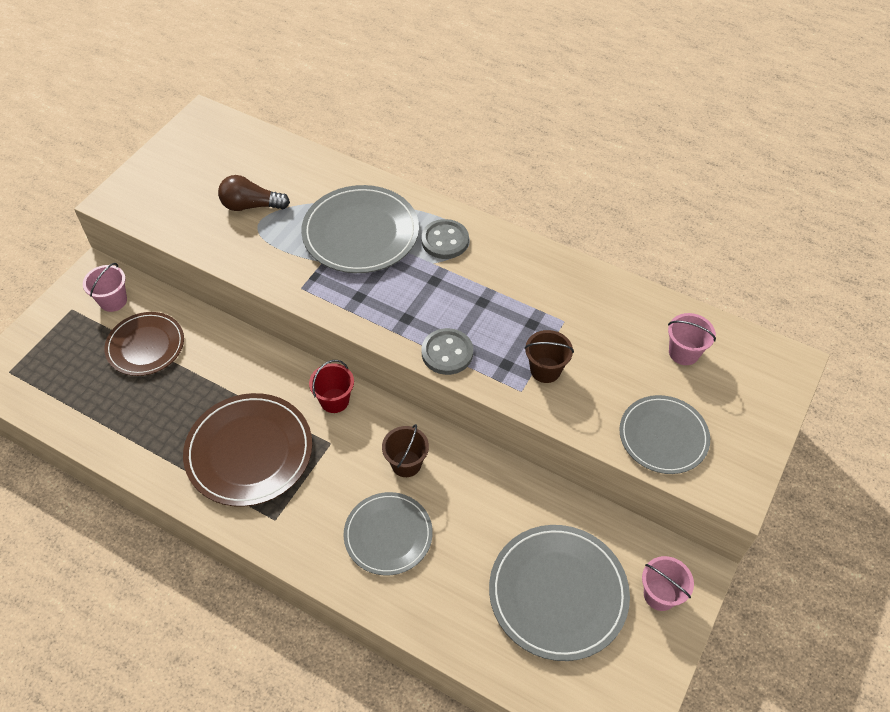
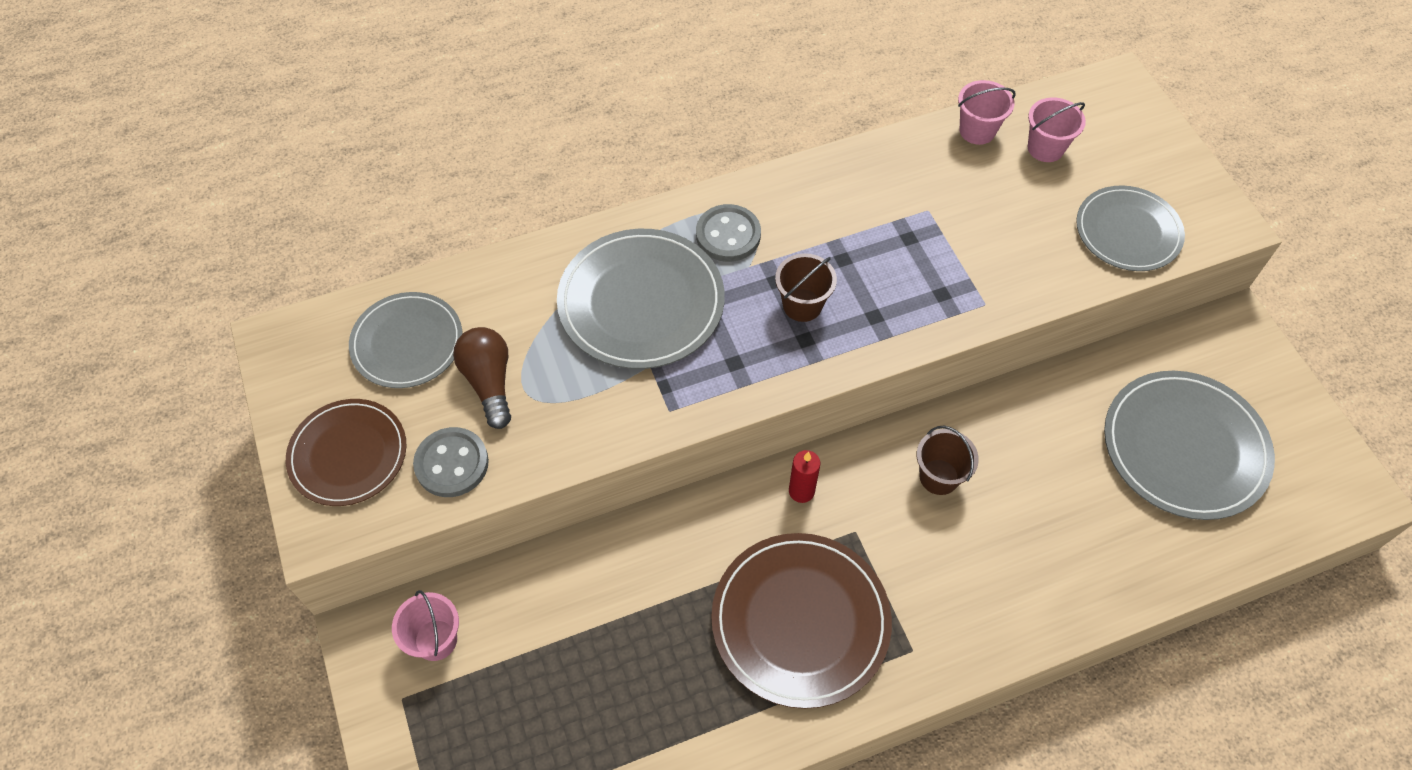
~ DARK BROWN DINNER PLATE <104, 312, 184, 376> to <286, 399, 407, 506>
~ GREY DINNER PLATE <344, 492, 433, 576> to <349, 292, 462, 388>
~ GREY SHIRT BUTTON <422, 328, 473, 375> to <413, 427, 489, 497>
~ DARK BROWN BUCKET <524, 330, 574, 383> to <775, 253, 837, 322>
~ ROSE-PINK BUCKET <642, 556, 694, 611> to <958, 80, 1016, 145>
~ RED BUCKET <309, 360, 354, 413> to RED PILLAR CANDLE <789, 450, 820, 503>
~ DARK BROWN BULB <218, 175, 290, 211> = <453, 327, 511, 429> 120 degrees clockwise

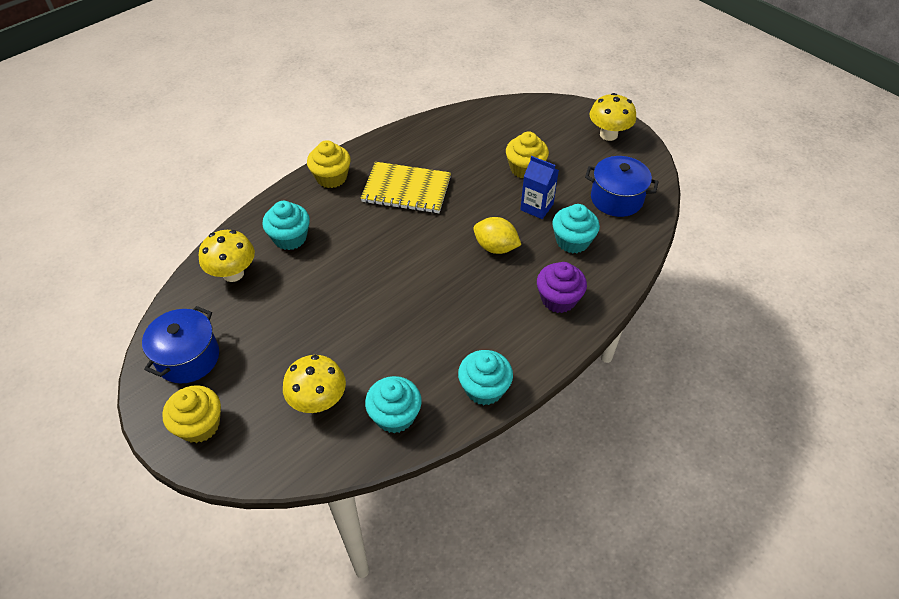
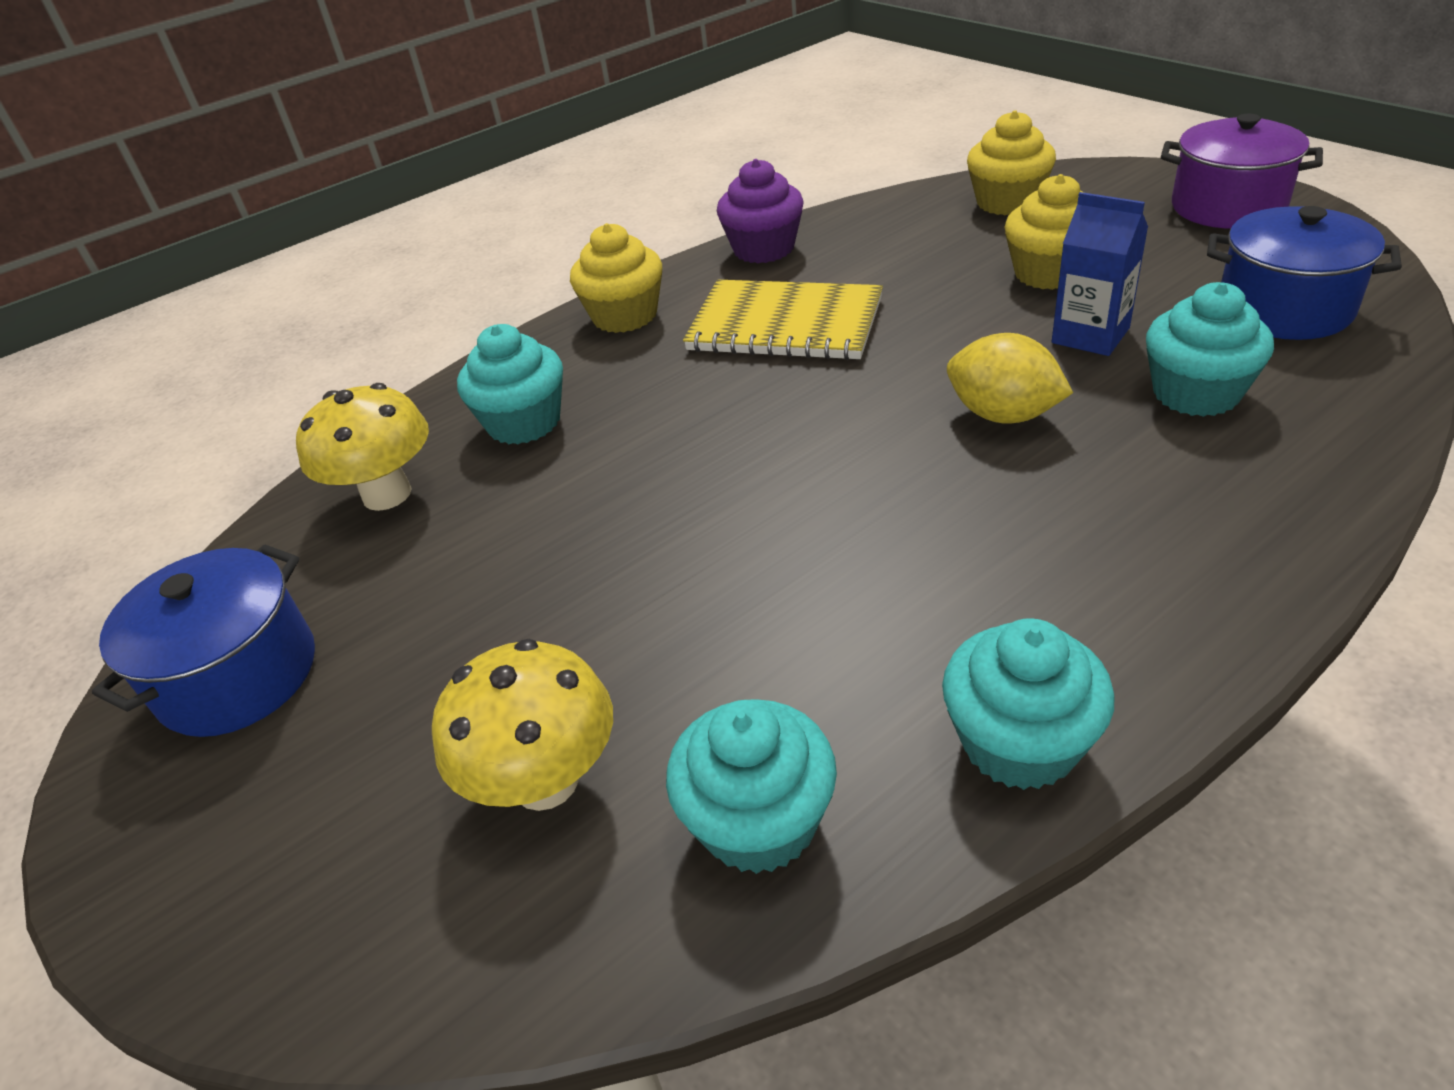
~ GOLDEN CUPCAKE <162, 385, 221, 443> to <967, 110, 1056, 215>
~ ROYAL PURPLE CUPCAKE <537, 262, 587, 313> to <717, 159, 804, 263>
~ GOLDEN MUSHROOM <589, 93, 636, 141> to ROYAL PURPLE COOKING POT <1161, 114, 1323, 229>

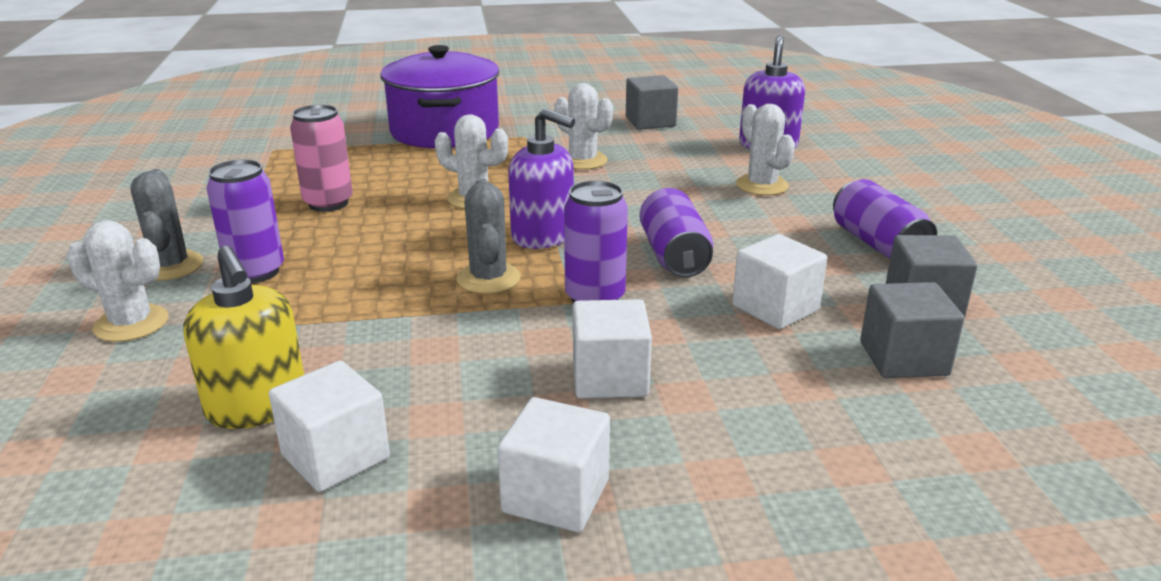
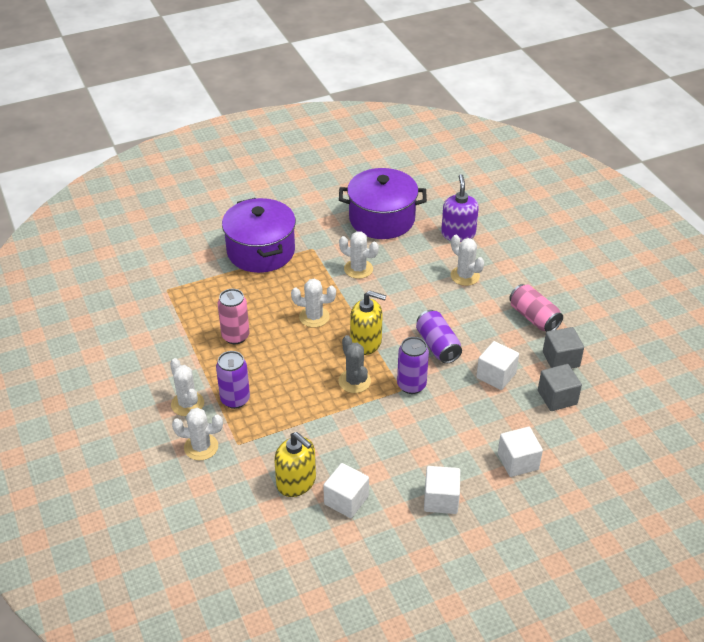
~ SNOW-WHITE BLOCK <573, 299, 652, 399> to <498, 427, 543, 477>
~ GREY BLOCK <626, 75, 678, 130> to ROYAL PURPLE COOKING POT <339, 168, 427, 239>
~ GREY SAGUARO CACTUS <131, 169, 204, 281> to SNOW-WHITE SAGUARO CACTUS <170, 358, 204, 416>
~ ROYAL PURPLE SOAP PUMP <508, 108, 575, 249> to GOLDEN SOAP PUMP <350, 291, 386, 355>
~ ROYAL PURPLE TIN <833, 179, 937, 259> to ROSE-PINK TIN <509, 284, 563, 332>

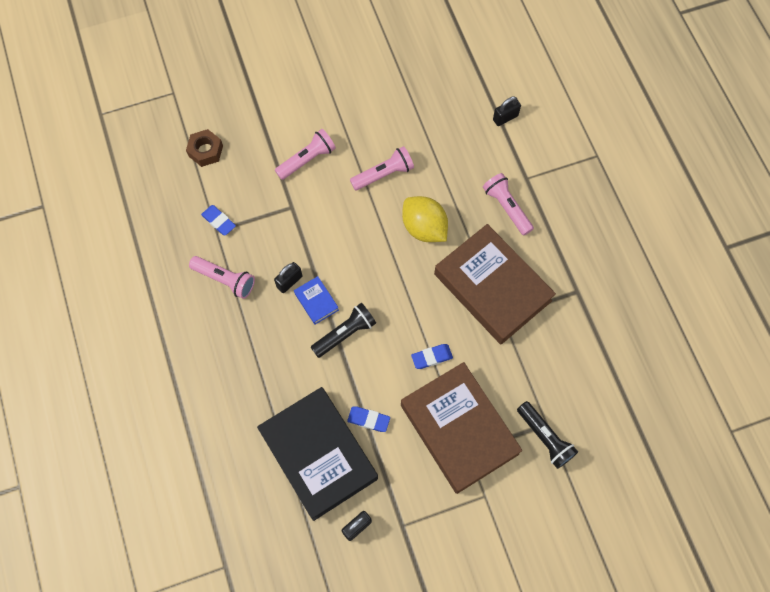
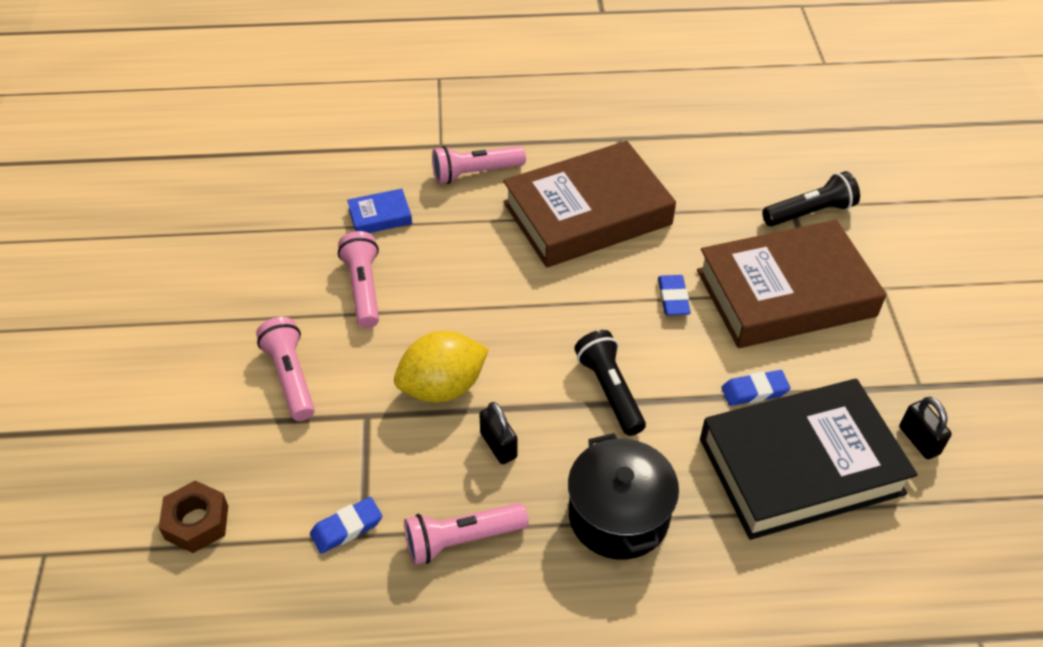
- BLACK LOCK <493, 96, 521, 126>
+ BLACK COOKING POT <568, 433, 679, 560>
~ BLUE HARDCOVER <294, 276, 339, 325> to <347, 188, 412, 233>
~ GOLDEN LEMON <402, 196, 448, 242> to <394, 331, 489, 403>
~ ROSE-PINK FLASHLIGHT <189, 256, 255, 299> = <404, 503, 528, 565> 150 degrees counterclockwise
~ BLUE GUM ERASER <347, 407, 390, 432> = <721, 370, 791, 406> 45 degrees clockwise

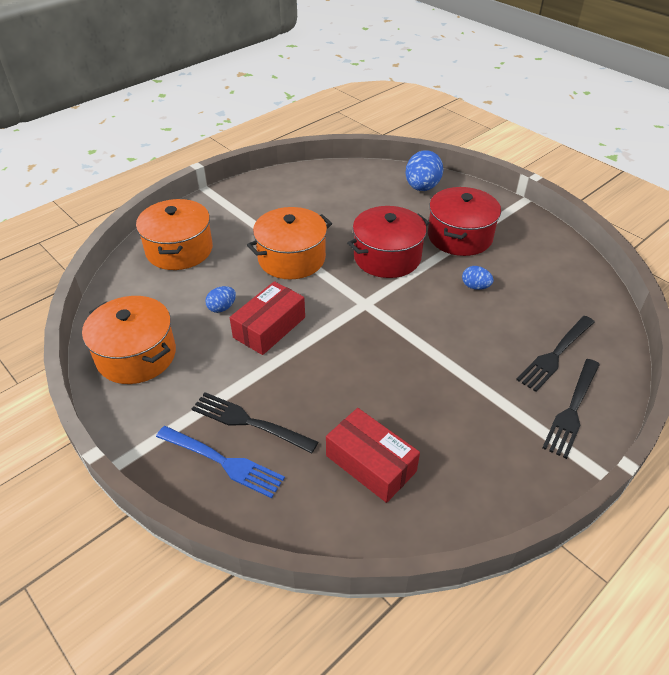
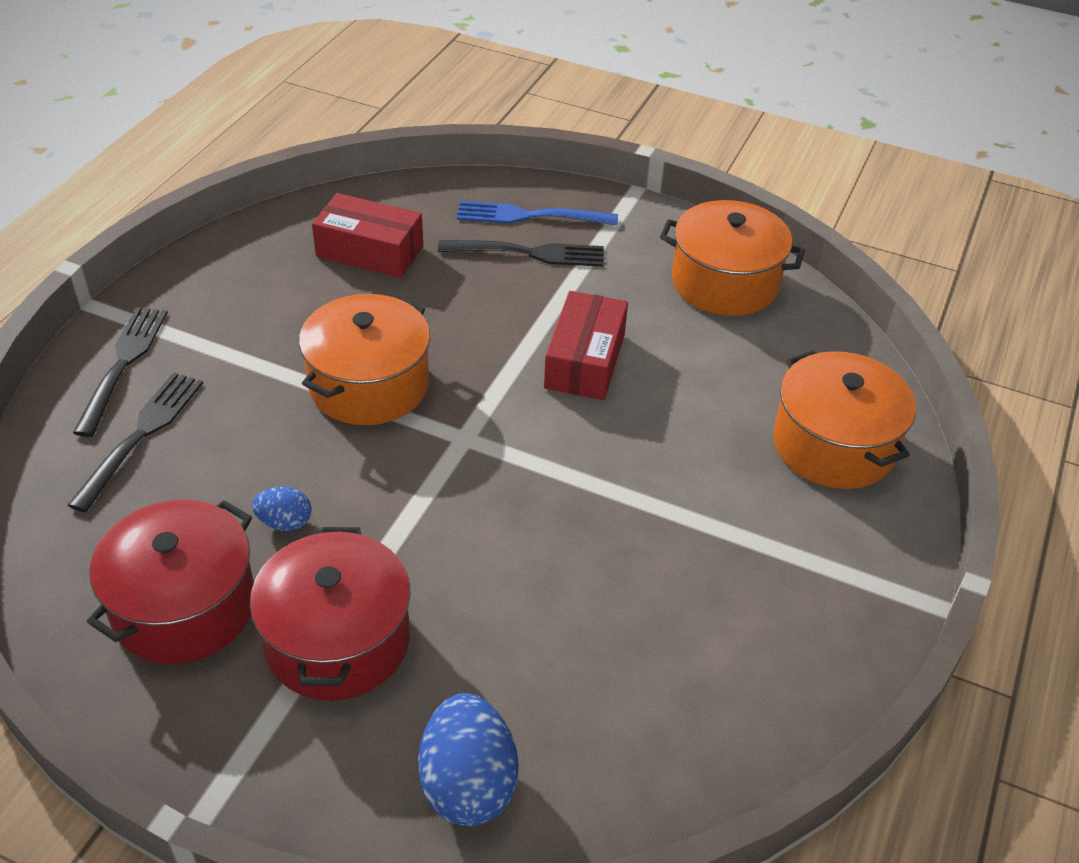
- BLUE EGG <205, 286, 236, 313>
~ ORANGE-COLOURED COOKING POT <247, 207, 332, 280> to <299, 294, 430, 425>
~ RED COOKING POT <347, 206, 430, 278> to <87, 499, 254, 664>

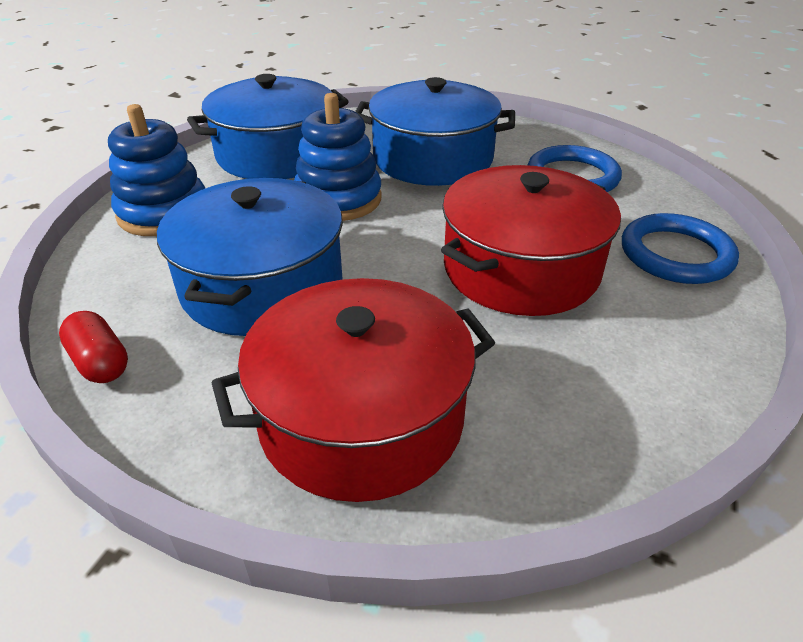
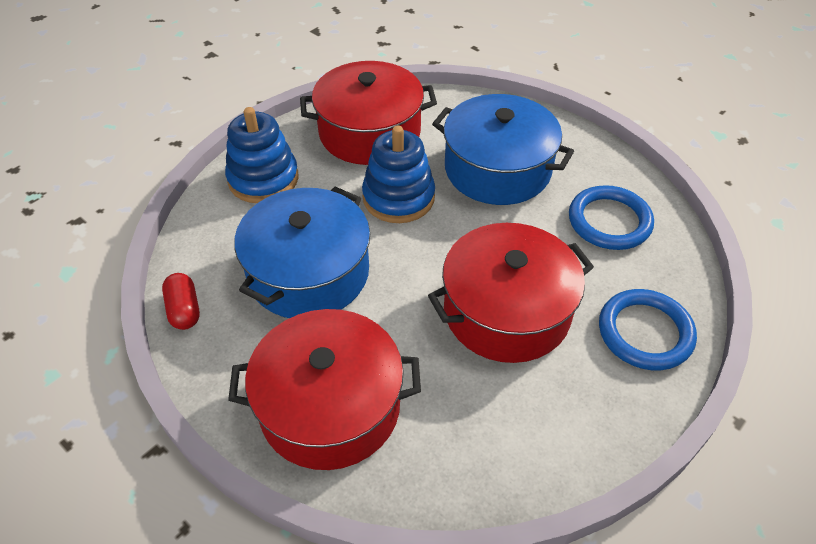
~ BLUE COOKING POT <187, 74, 349, 179> to RED COOKING POT <300, 61, 437, 165>

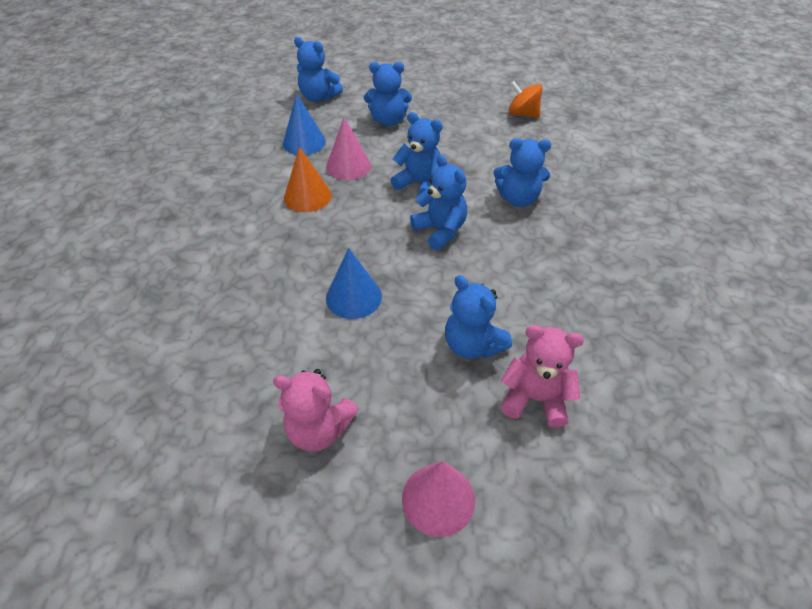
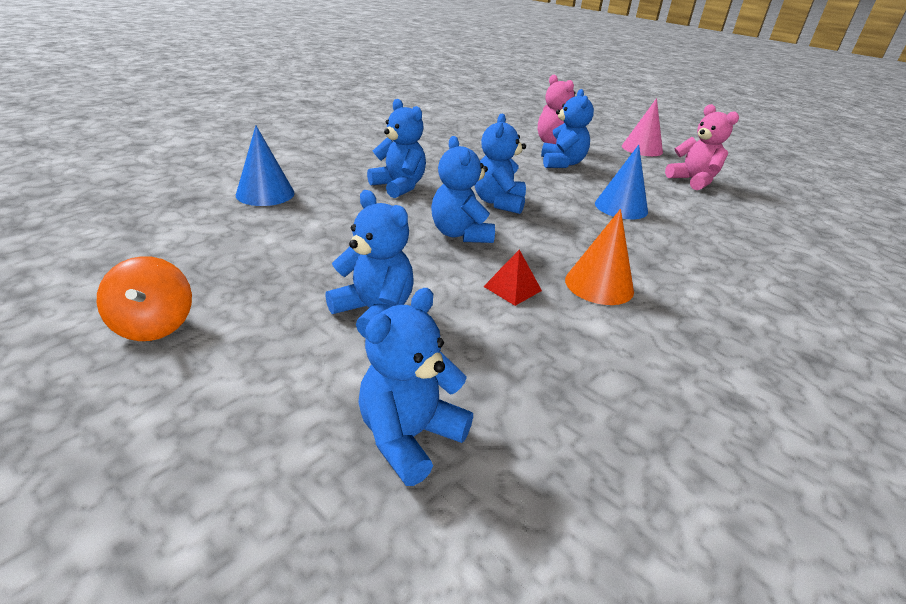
~ BLUE CONE <283, 94, 326, 155> to <236, 126, 294, 206>
~ ORANGE-COLOURED SPINNING TOP <508, 81, 543, 118> to <97, 256, 192, 341>
~ ROSE-PINK CONE <326, 117, 371, 180> to RED SOLID PYRAMID <483, 250, 542, 306>
~ BLUE TEDDY BEAR <294, 37, 343, 102> = <358, 288, 473, 486> 120 degrees counterclockwise

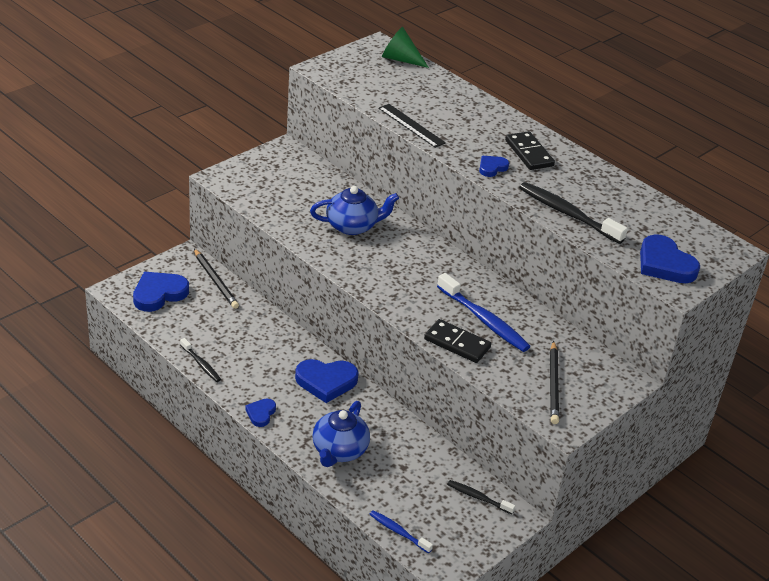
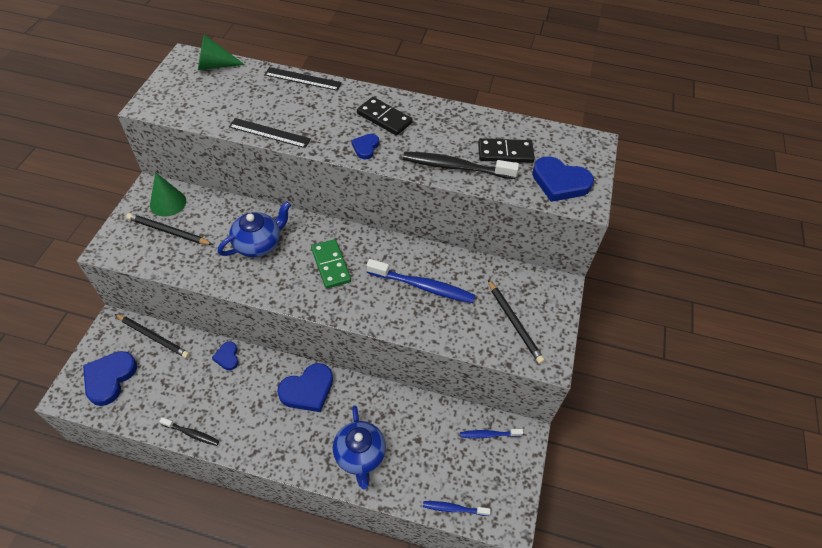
+ BLACK LEAD PENCIL <126, 213, 213, 245>
+ LEAF-GREEN CONE <150, 172, 186, 217>
+ BLACK STRAIGHTEDGE <264, 67, 342, 91>
+ LEAF-GREEN DOMINO <311, 239, 351, 289>
~ BLUE HEART <245, 399, 276, 427> to <212, 342, 239, 370>
~ BLACK DOMINO <424, 319, 491, 363> to <478, 138, 535, 163>
~ BLACK DENTAL BRUSH <447, 480, 515, 514> to BLUE DENTAL BRUSH <460, 429, 523, 438>

